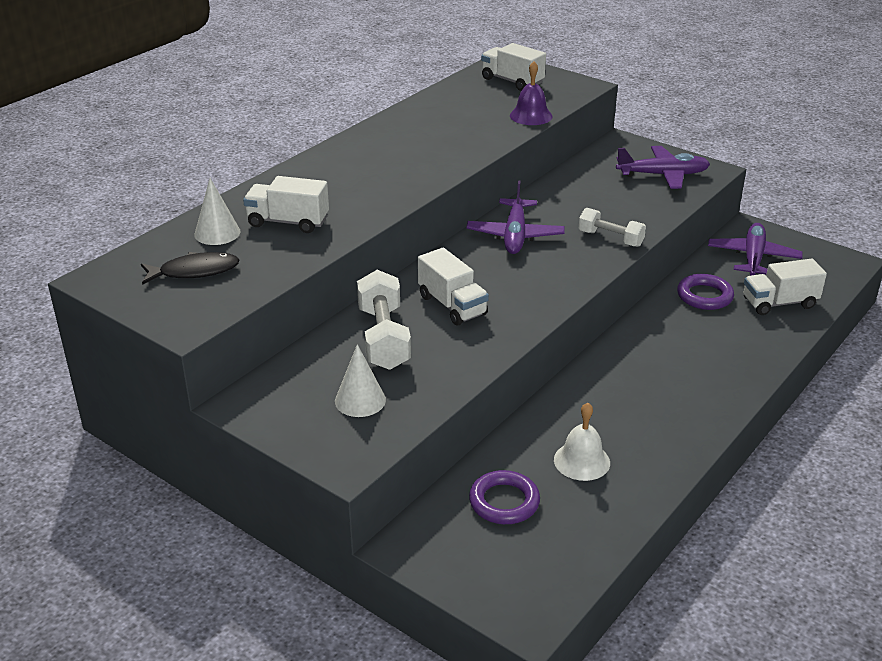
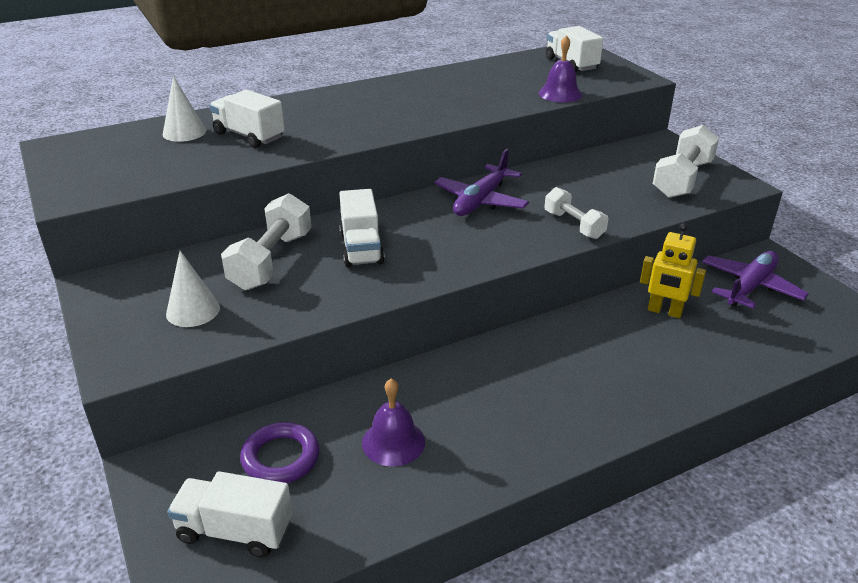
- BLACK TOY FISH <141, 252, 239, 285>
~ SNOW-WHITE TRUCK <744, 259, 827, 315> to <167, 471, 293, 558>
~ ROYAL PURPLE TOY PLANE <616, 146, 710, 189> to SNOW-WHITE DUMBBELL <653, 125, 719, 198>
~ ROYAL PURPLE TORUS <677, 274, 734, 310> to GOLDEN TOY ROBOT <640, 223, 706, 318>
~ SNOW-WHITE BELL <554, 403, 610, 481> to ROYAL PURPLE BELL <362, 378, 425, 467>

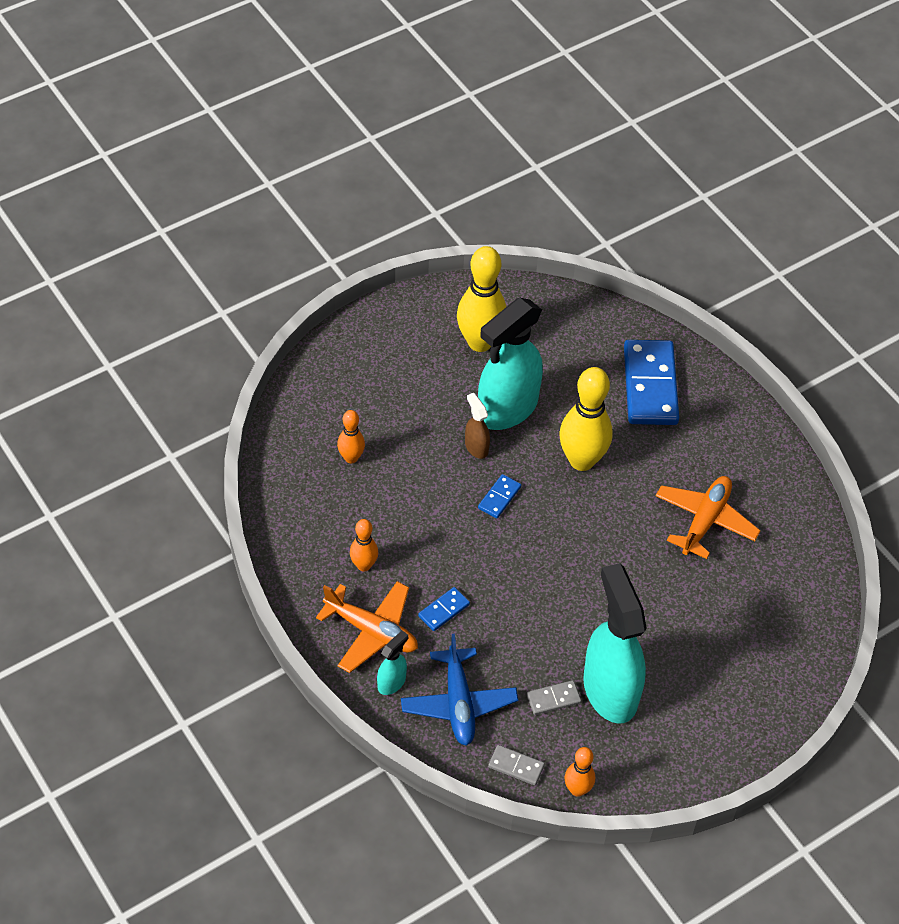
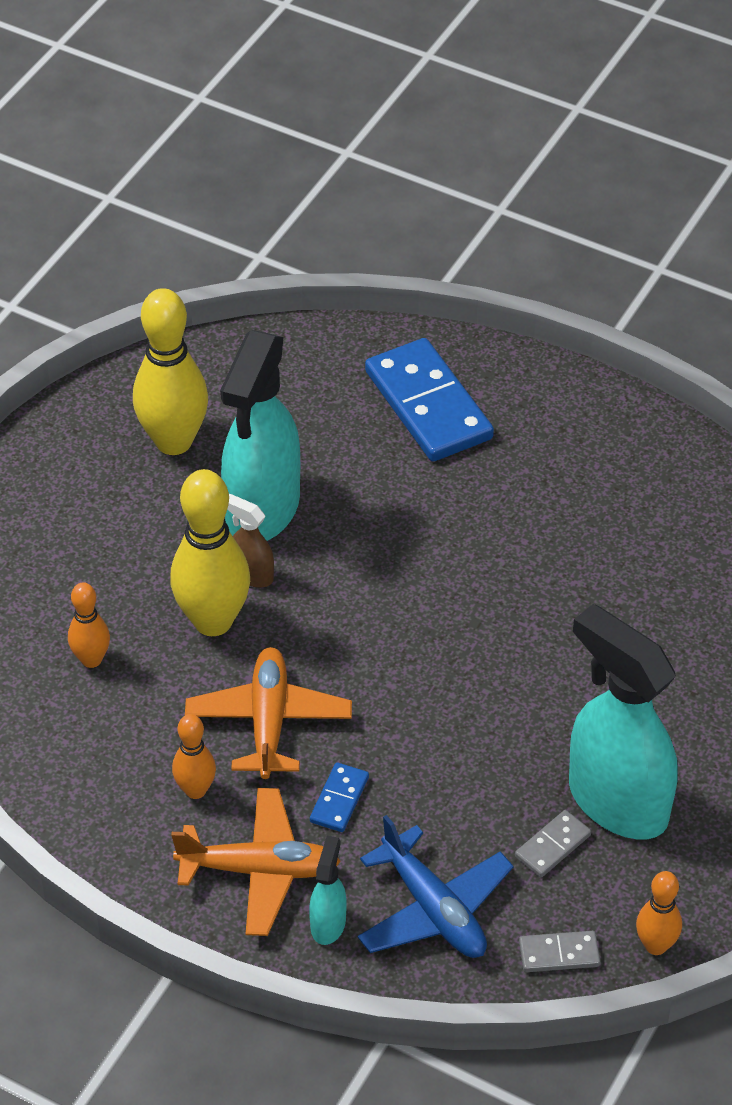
- BLUE DOMINO <478, 474, 521, 518>
~ GOLDEN BOWLING PIN <559, 367, 613, 471> to <170, 469, 250, 636>
~ ORANGE-COLOURED TOY PLANE <656, 476, 761, 559> to <185, 647, 352, 779>

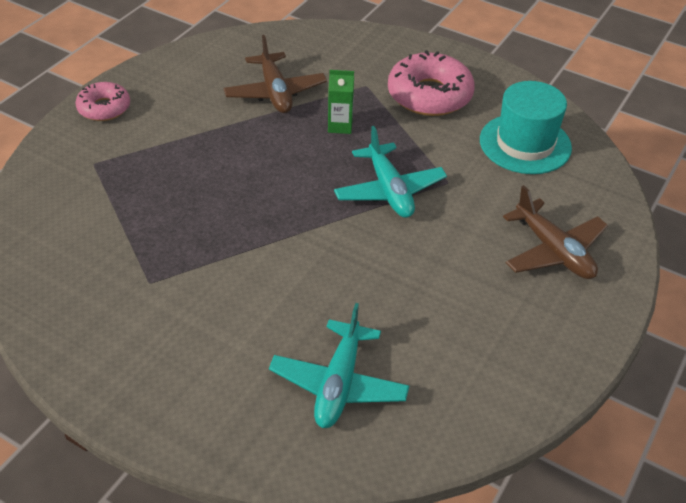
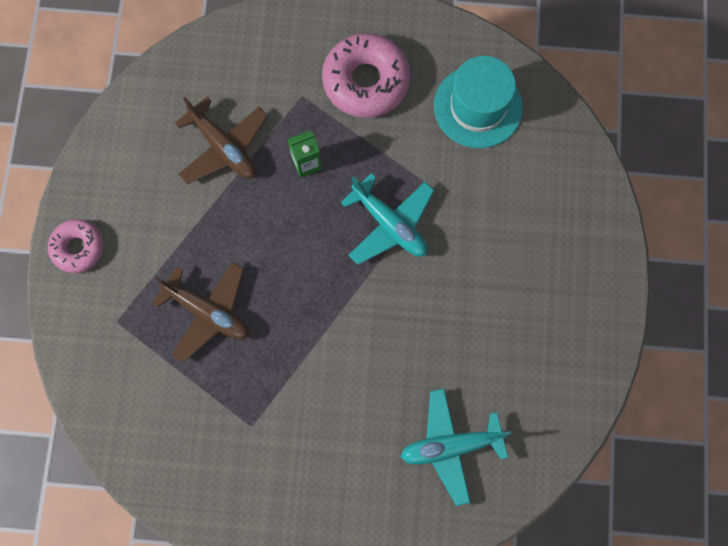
~ DARK BROWN TOY PLANE <503, 185, 608, 279> to <152, 262, 249, 363>
~ TEAL TOY PLANE <269, 303, 409, 428> = <401, 389, 511, 506> 90 degrees clockwise

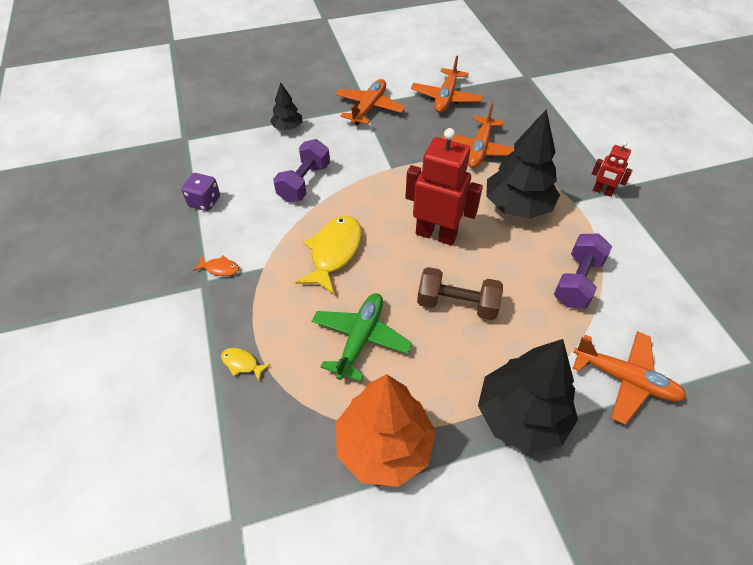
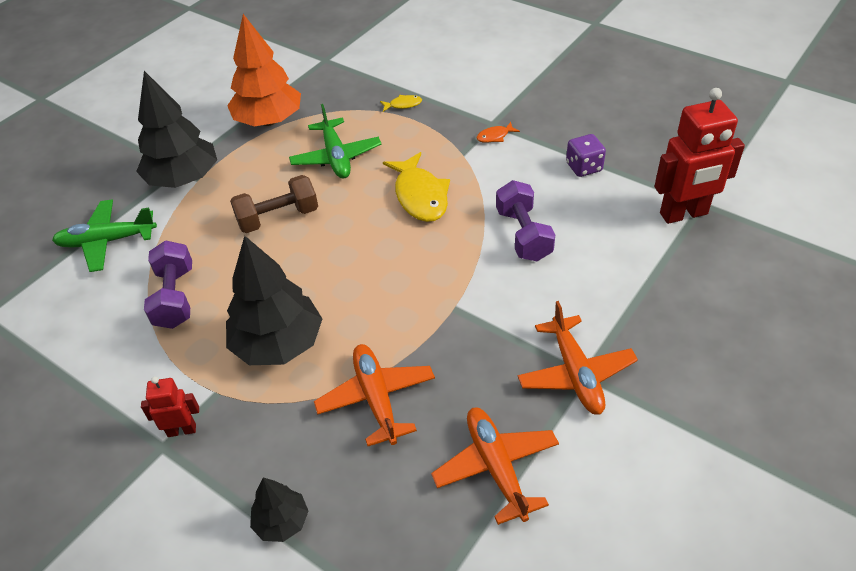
~ BLACK TREE <270, 82, 302, 130> to <250, 478, 308, 542>
~ RED TOY ROBOT <405, 128, 483, 246> to <654, 88, 745, 224>
~ ORANGE-COLOURED TOY PLANE <573, 331, 687, 425> to LEAF-GREEN TOY PLANE <52, 199, 157, 272>

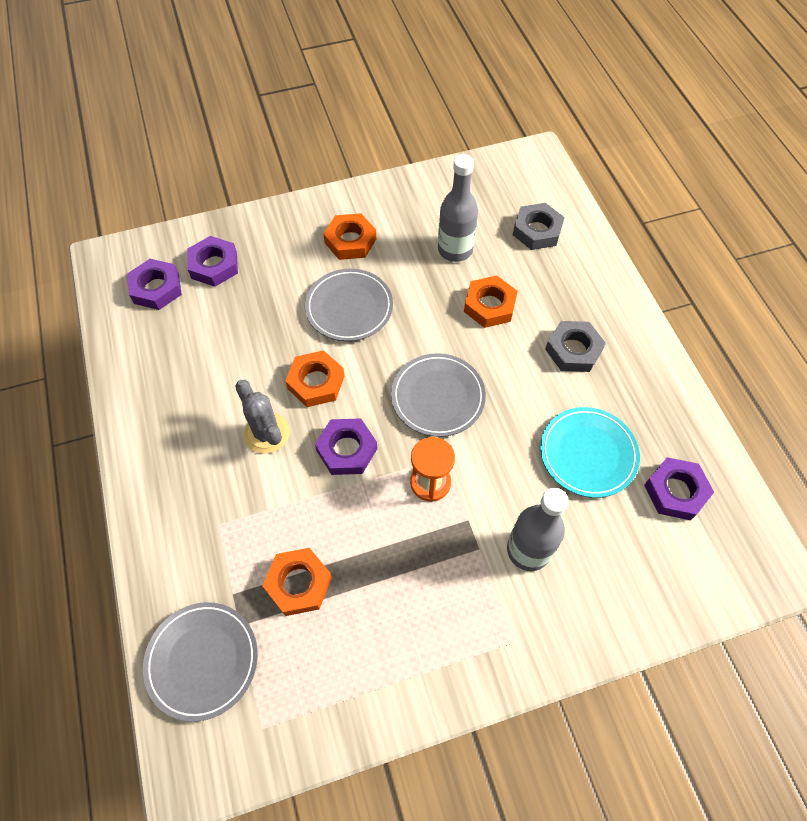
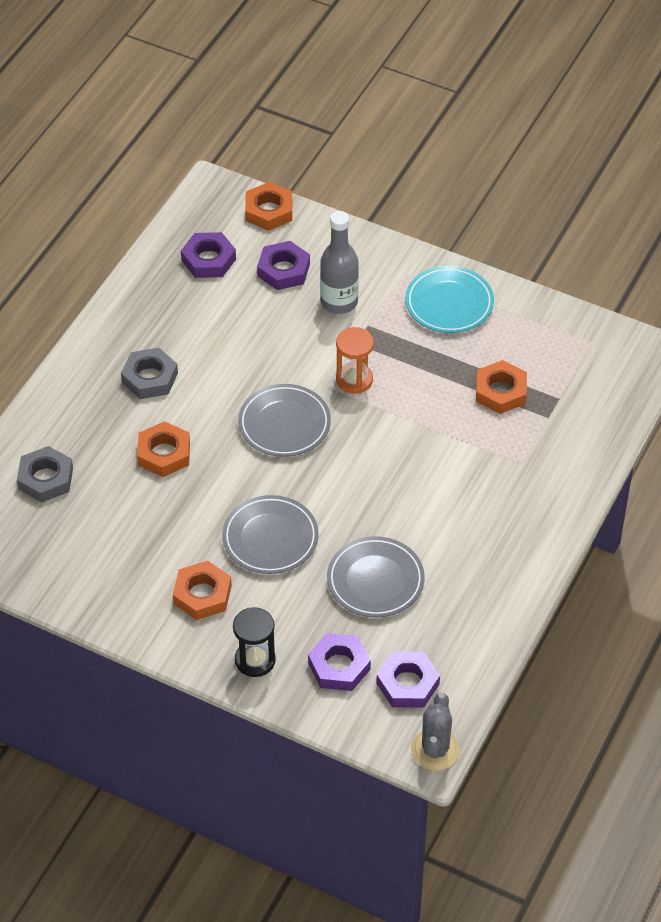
- GREY BOTTLE <438, 154, 478, 262>
+ BLACK HOURGLASS <233, 607, 276, 677>
~ GREY DINNER PLATE <143, 602, 258, 722> to <327, 536, 425, 617>
~ GREY SAGUARO CACTUS <235, 380, 290, 454> to <411, 693, 460, 771>
~ ORANGE-COLOURED NUT <285, 350, 344, 407> to <245, 182, 292, 231>
~ ROYAL PURPLE NUT <315, 418, 377, 475> to <257, 241, 310, 290>
~ TEAL DINNER PLATE <540, 407, 640, 498> to <405, 266, 494, 333>

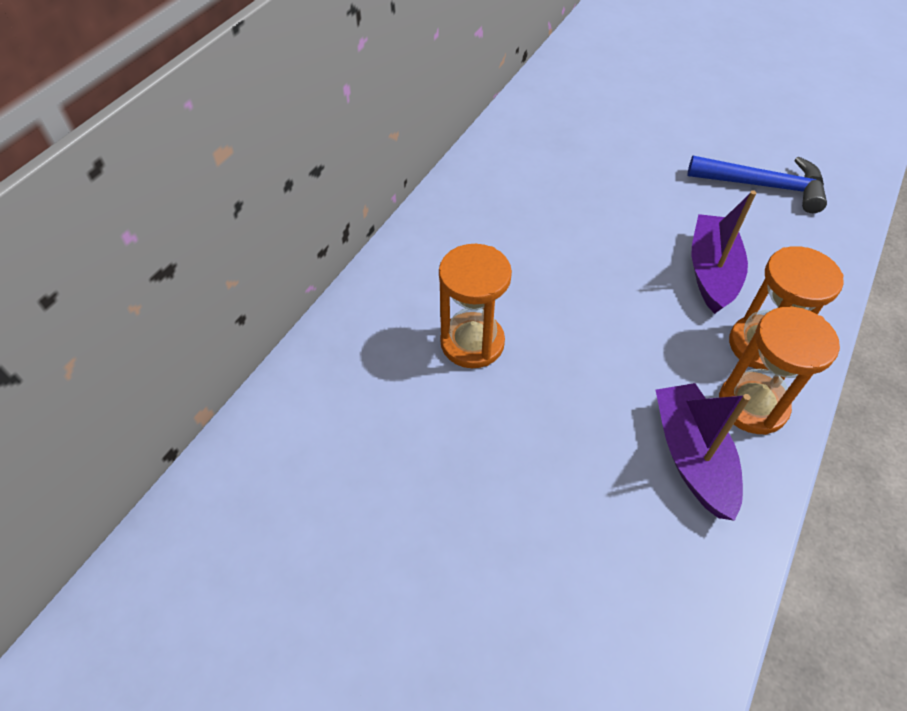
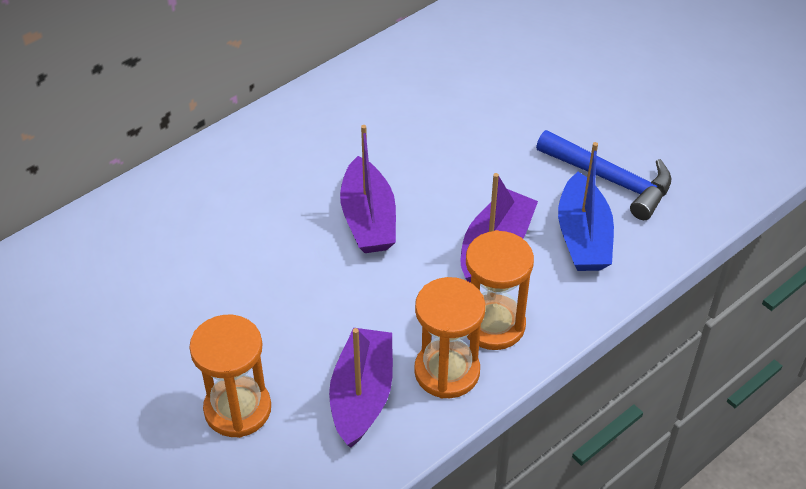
+ ROYAL PURPLE SAILBOAT <340, 125, 396, 253>
+ BLUE SAILBOAT <558, 142, 614, 271>
~ ORANGE-COLOURED HOURGLASS <439, 244, 512, 368> to <189, 315, 271, 438>

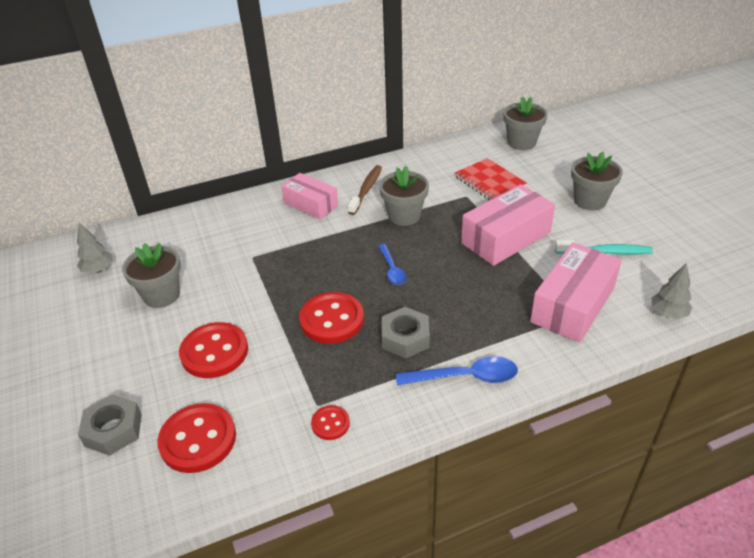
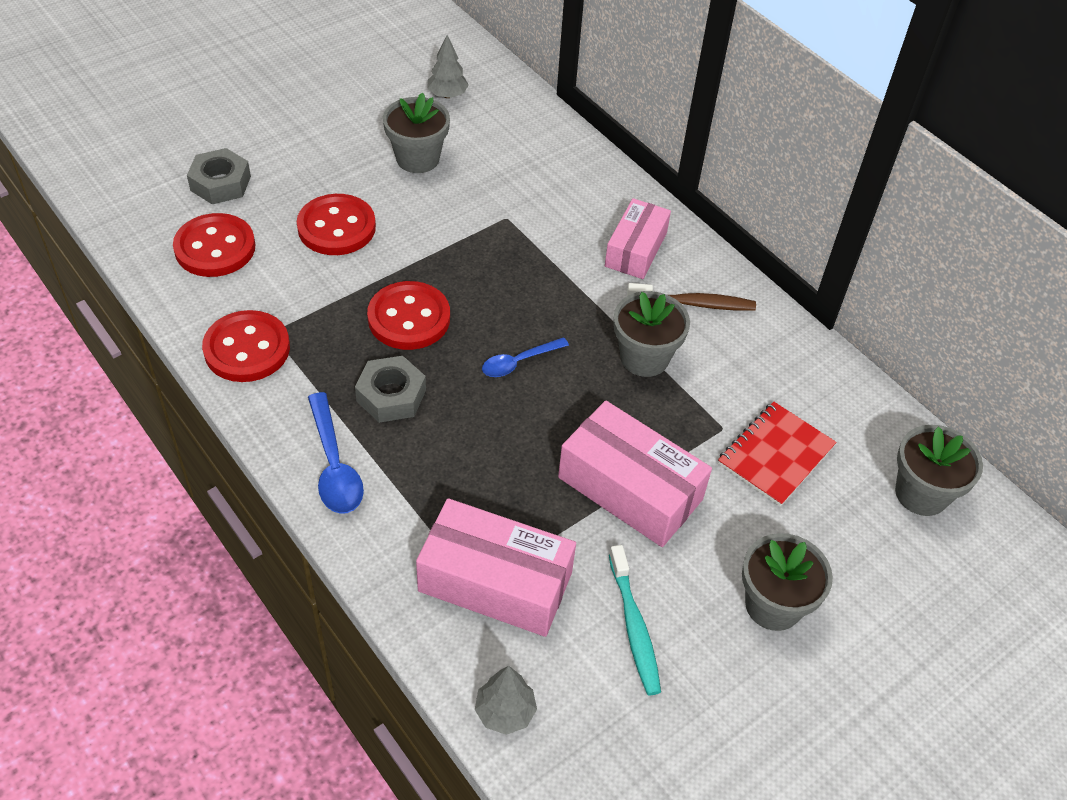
~ RED SHIRT BUTTON <311, 405, 350, 440> = <202, 310, 290, 382> x1.94

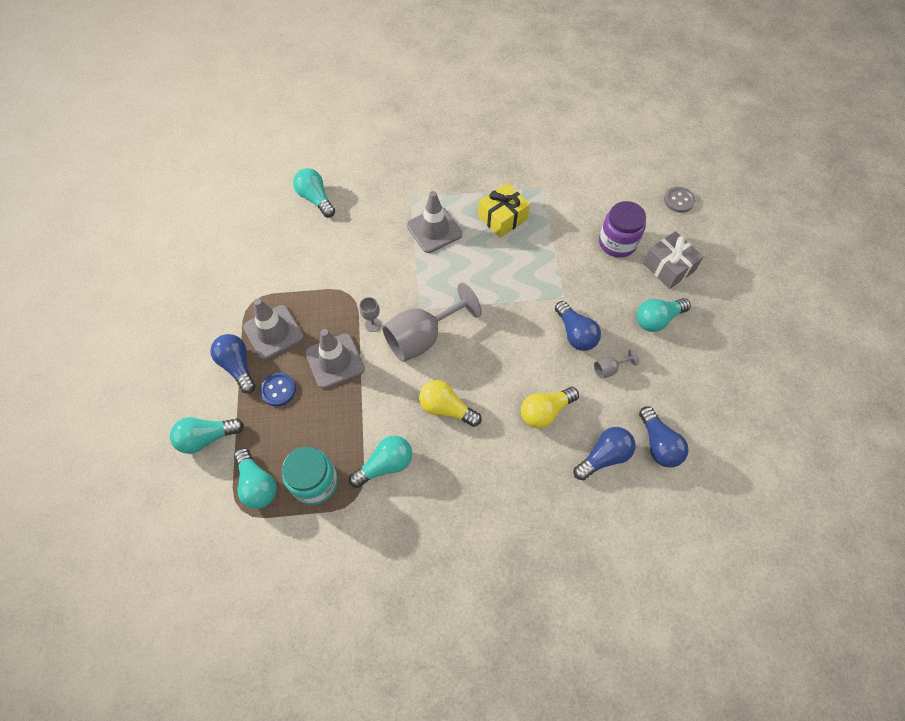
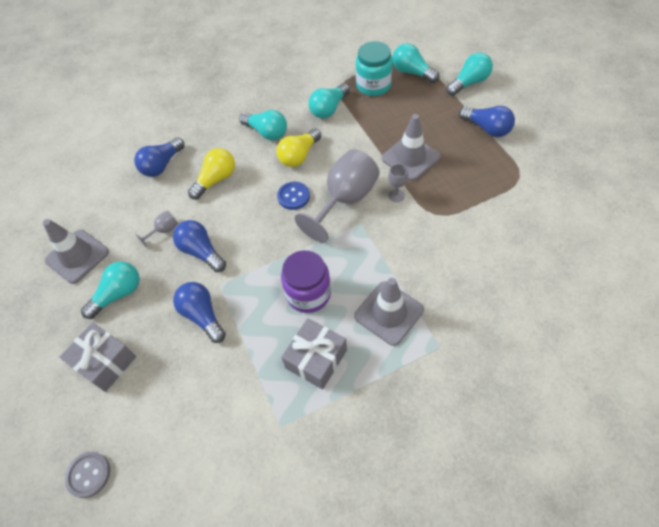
~ GREY ROAD CONE <243, 299, 304, 360> to <43, 219, 109, 284>
~ BLUE SHIRT BUTTON <260, 372, 296, 406> to <277, 182, 310, 210>
~ TEAL BULB <293, 168, 335, 217> to <239, 110, 287, 141>
~ ROYAL PURPLE JAR <599, 201, 646, 258> to <281, 250, 331, 313>
~ BLUE BULB <639, 406, 689, 468> to <173, 282, 226, 343>
~ GOLDEN GIFT <478, 183, 530, 238> to GREY GIFT <281, 318, 347, 390>
~ GOLDEN BULB <419, 380, 481, 427> = <276, 128, 321, 167> 120 degrees clockwise

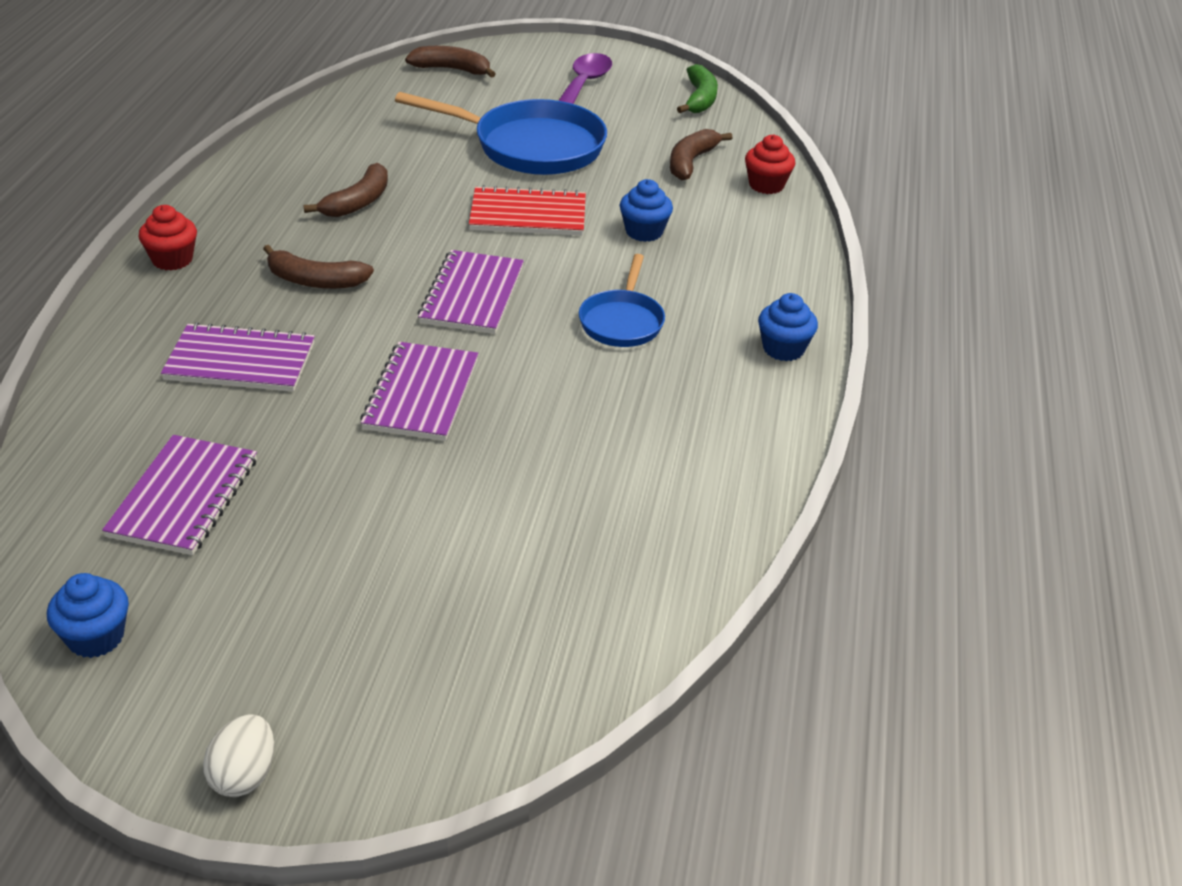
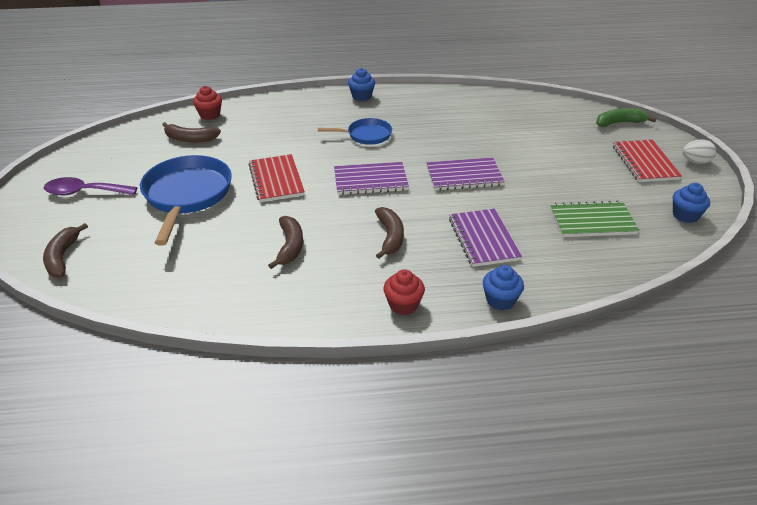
+ RED NOTEPAD <613, 140, 682, 182>
~ BLUE CUPCAKE <620, 179, 673, 242> to <483, 265, 524, 311>
~ LEAF-GREEN BANANA FRUIT <677, 64, 718, 113> to <596, 108, 656, 127>
~ ROYAL PURPLE NOTEPAD <102, 435, 257, 555> to LEAF-GREEN NOTEPAD <550, 201, 640, 237>
~ DARK BROWN BANANA FRUIT <304, 163, 388, 217> = <268, 216, 303, 269> 75 degrees clockwise

